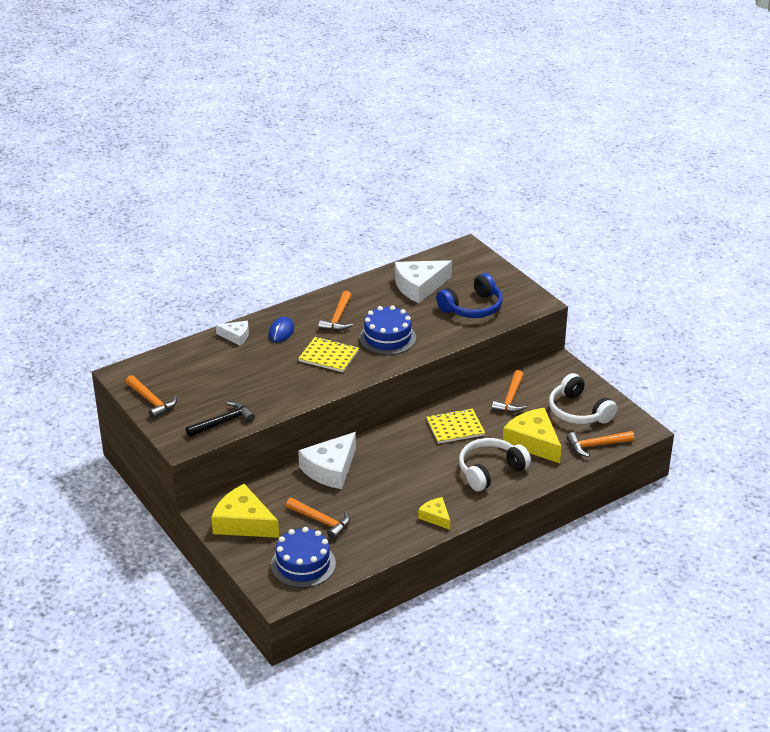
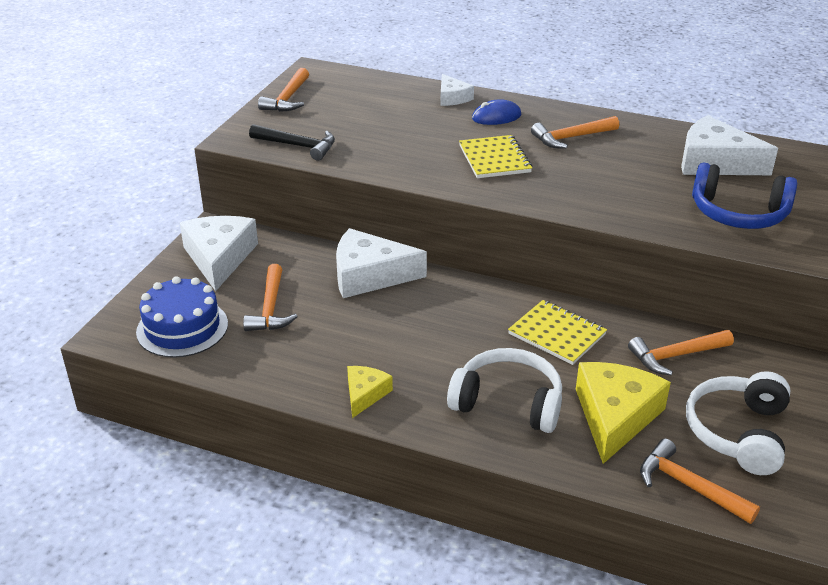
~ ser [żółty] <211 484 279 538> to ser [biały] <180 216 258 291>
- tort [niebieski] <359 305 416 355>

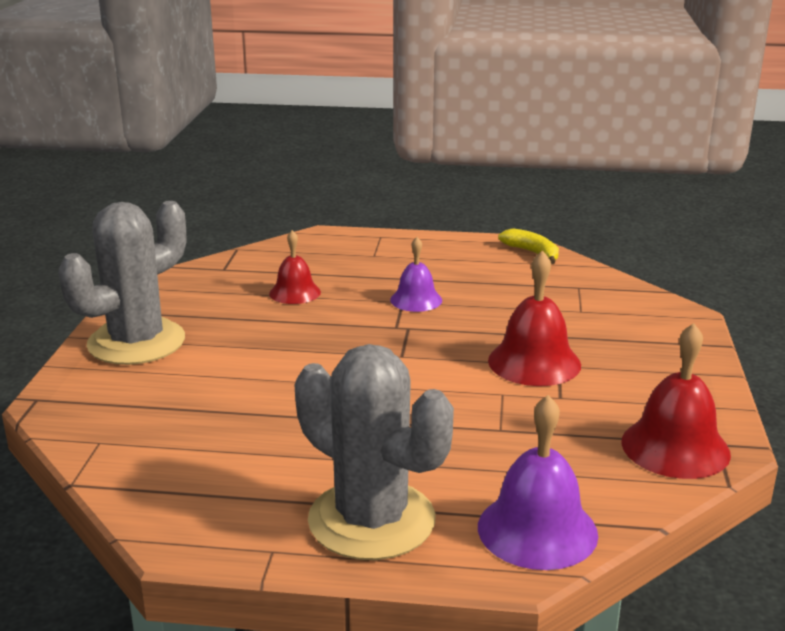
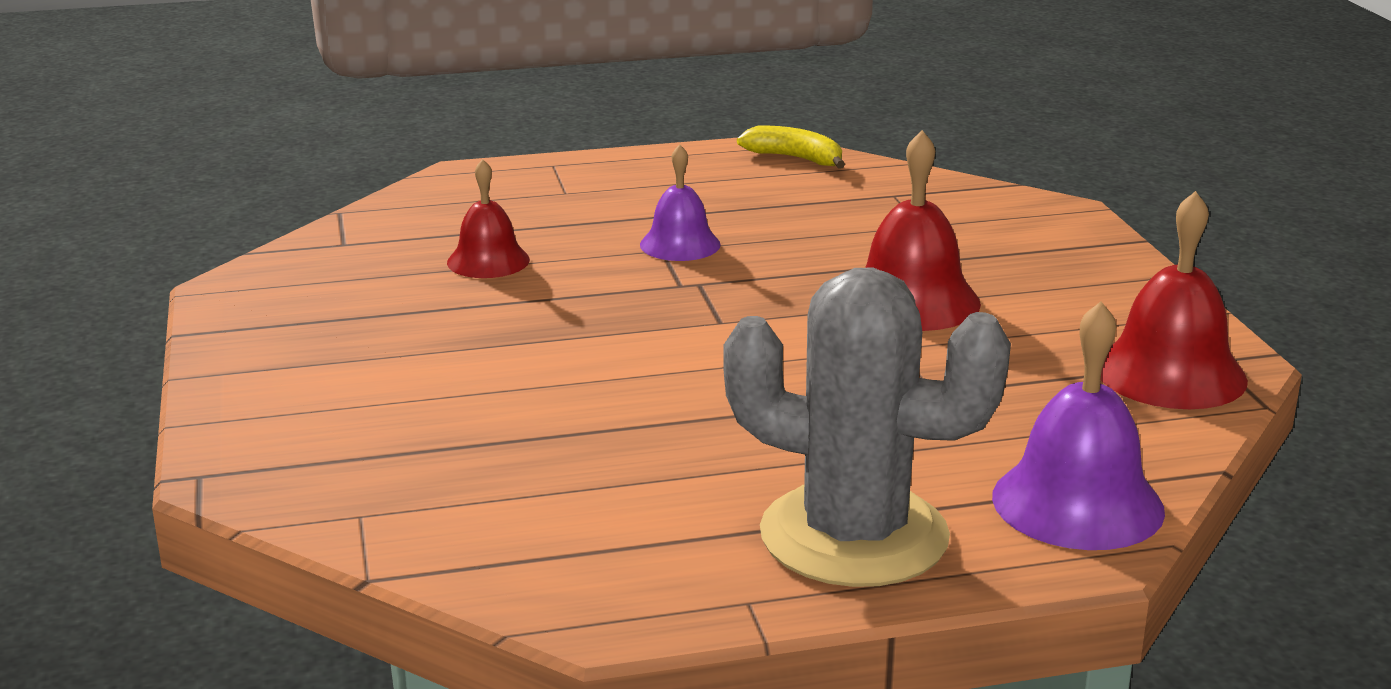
- kaktus [szary] <58 201 186 365>

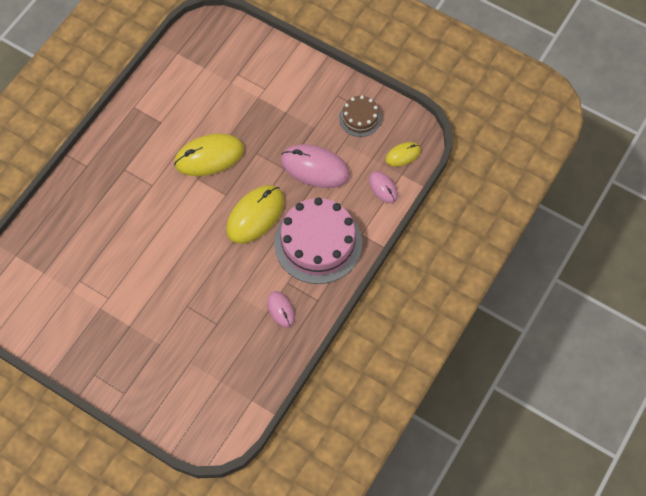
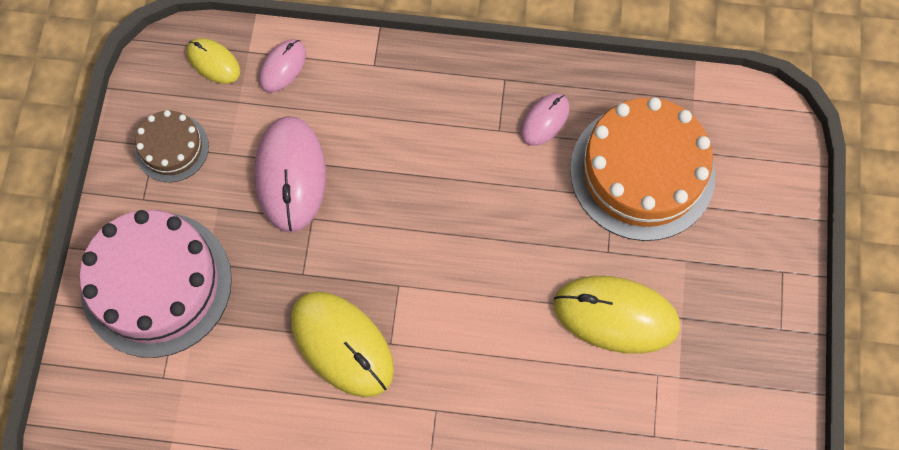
~ tort [różowy] <274 197 362 284> to <79 210 232 358>
~ myszka [żółty] <226 185 284 244> to <554 276 680 354>
+ tort [pomarańczowy] <570 97 716 241>

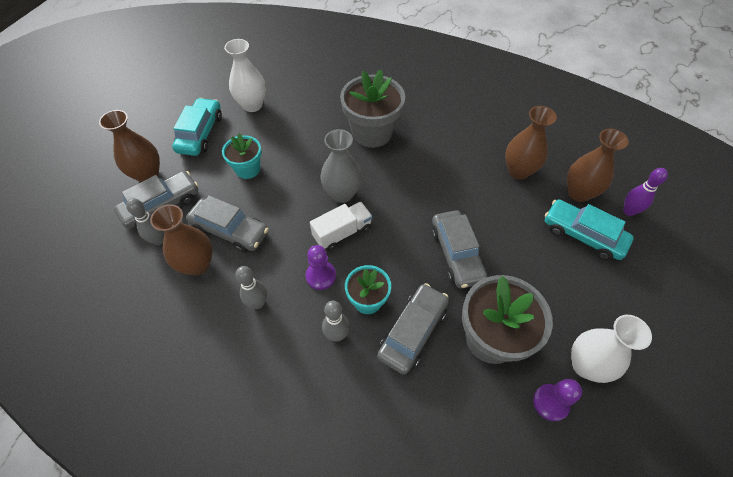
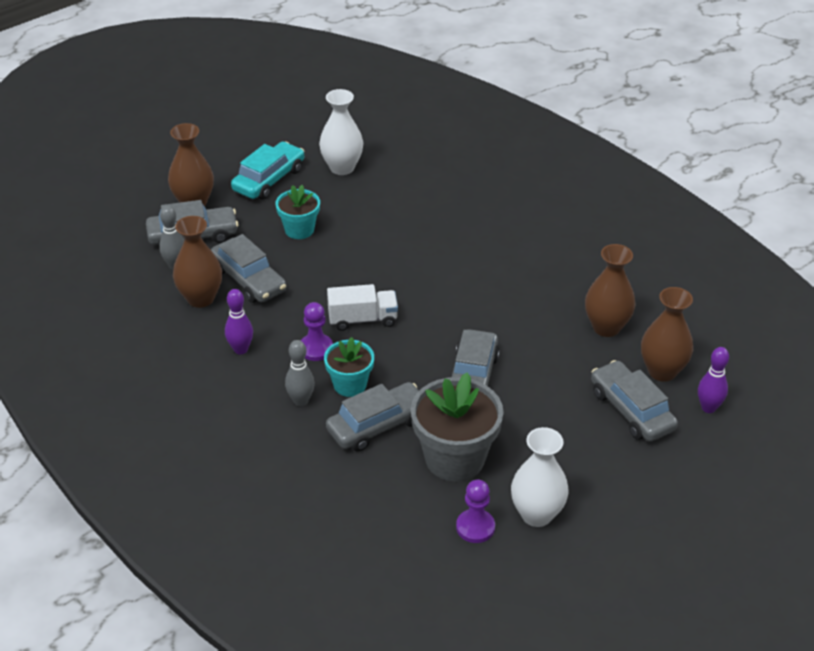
~ kręgiel [szary] <235 266 267 309> to kręgiel [fioletowy] <225 289 253 354>
~ samochód [turkusowy] <545 199 634 260> to samochód [szary] <591 360 678 442>
- wazon [szary] <320 129 362 203>
- doniczka [szary] <340 70 405 148>

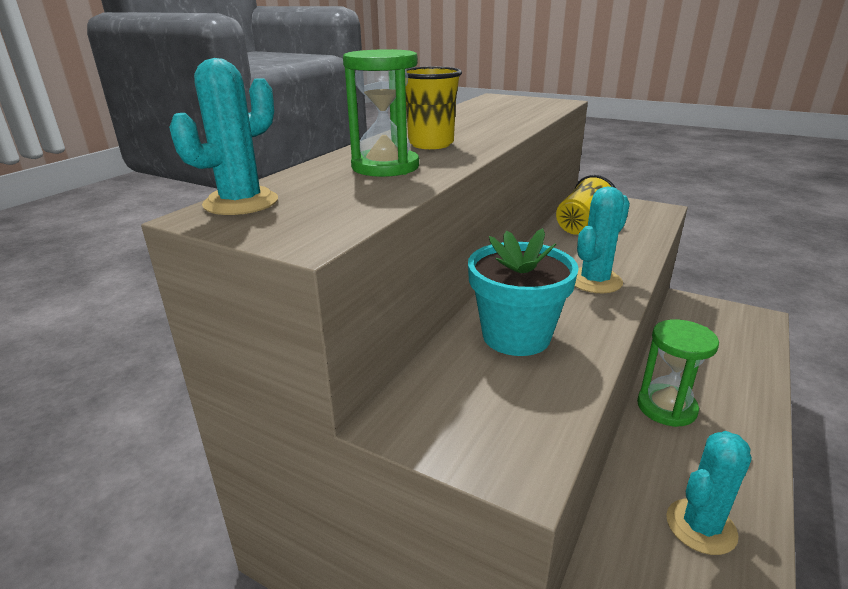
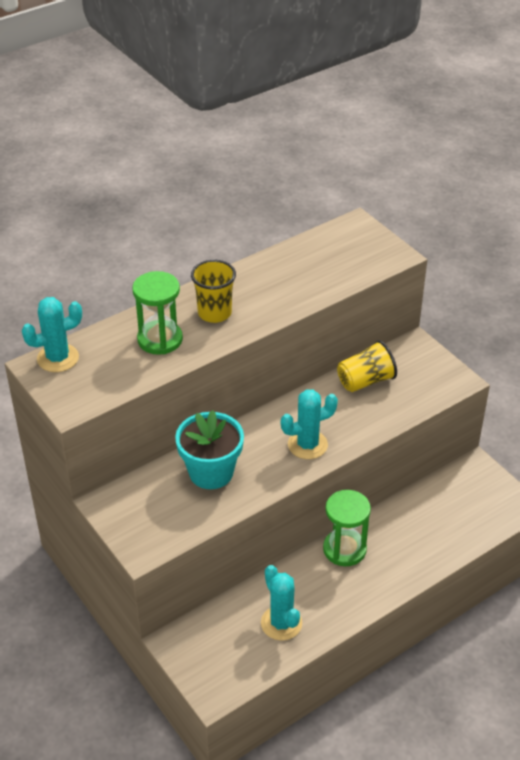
~ kaktus [turkusowy] <666 431 752 555> = <261 565 302 641> 75 degrees clockwise

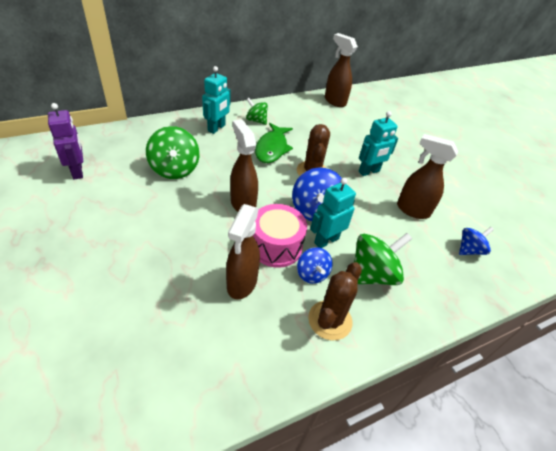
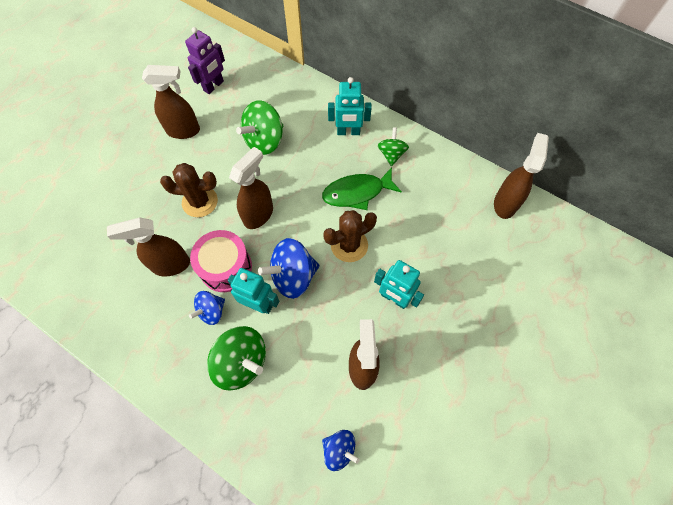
+ spryskiwacz [brązowy] <142 65 200 139>
~ kaktus [brązowy] <308 262 362 340> to <160 163 218 217>

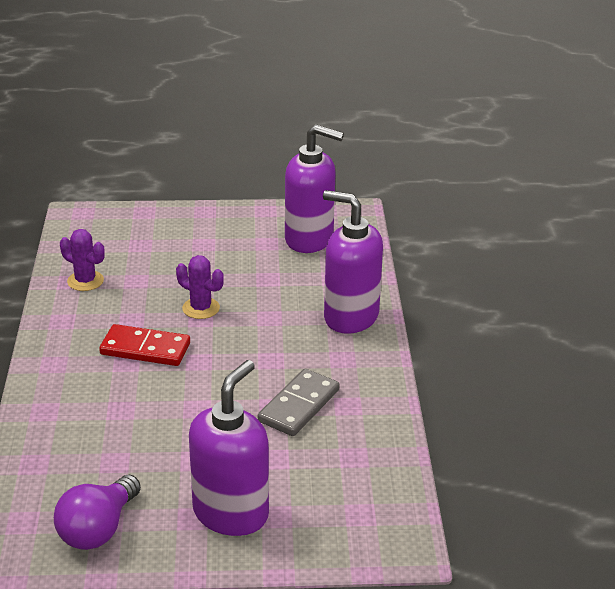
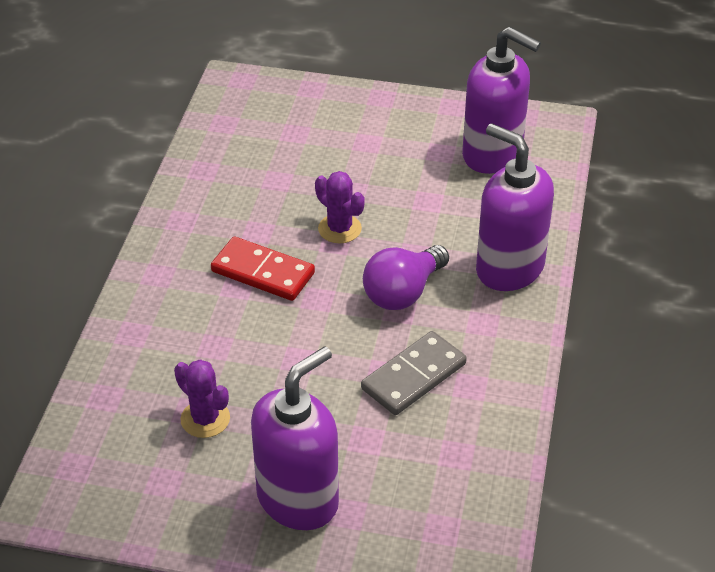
~ kaktus [fioletowy] <60 229 105 291> to <174 360 230 438>
~ żarówka [fioletowy] <54 475 141 550> to <363 245 449 310>

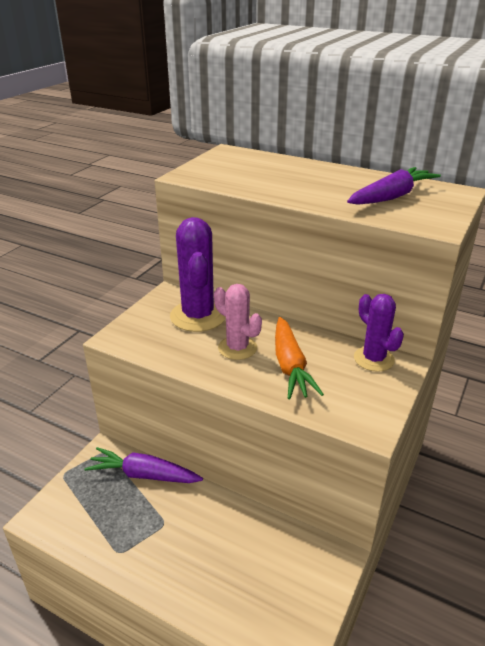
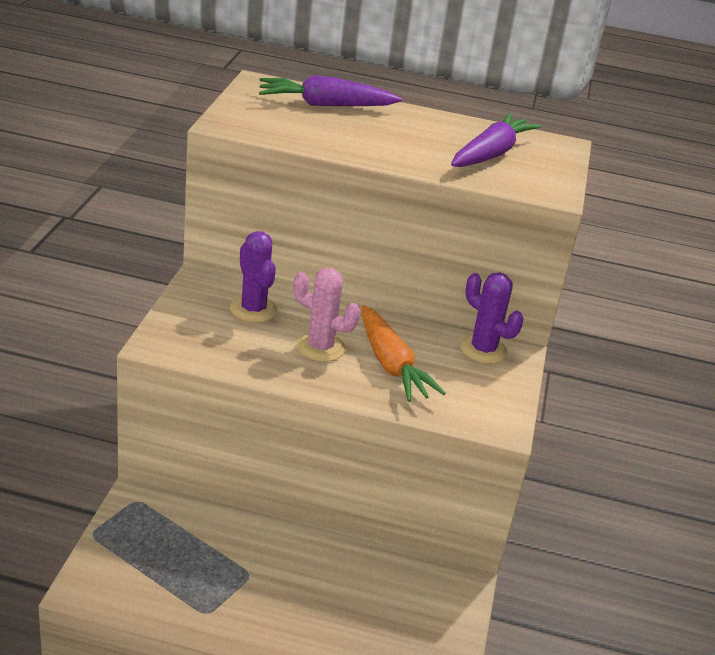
~ kaktus [fioletowy] <170 217 226 332> = <230 231 278 323> x0.64
~ marchewka [fioletowy] <85 447 203 483> to <259 75 402 106>

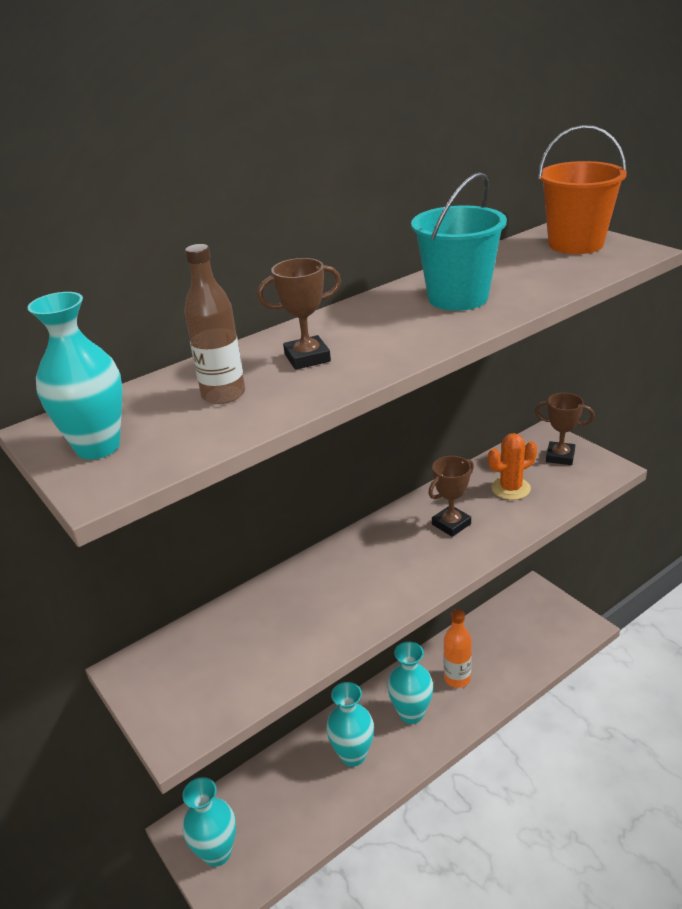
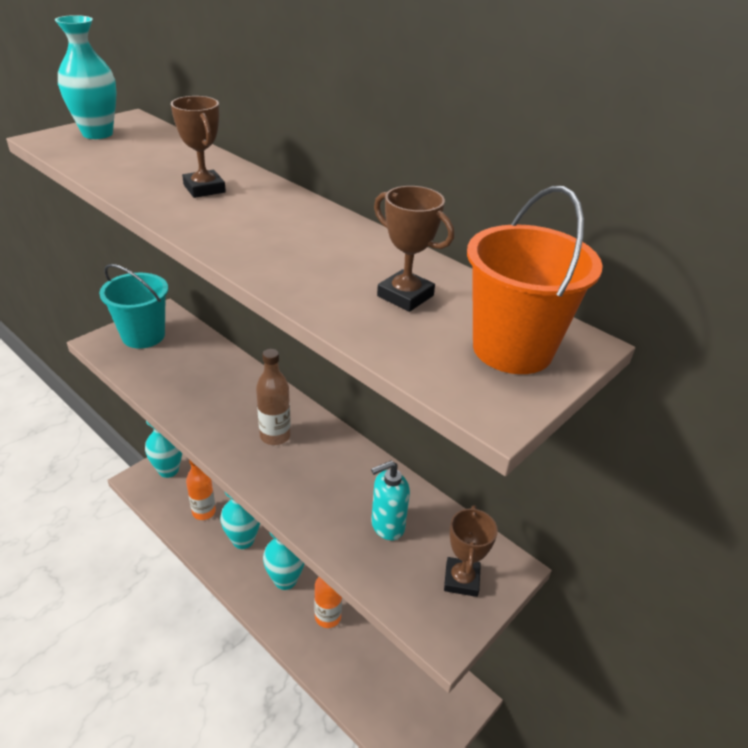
~ wiadro [turkusowy] <411 172 507 311> to <99 264 168 349>
+ butelka [pomarańczowy] <186 460 216 520>
~ butelka [brązowy] <184 244 245 404> to <256 349 291 445>
~ kaktus [pomarańczowy] <488 433 537 500> to dozownik mydła [turkusowy] <371 461 410 540>
~ puchar [brązowy] <428 456 474 537> to <374 186 454 312>

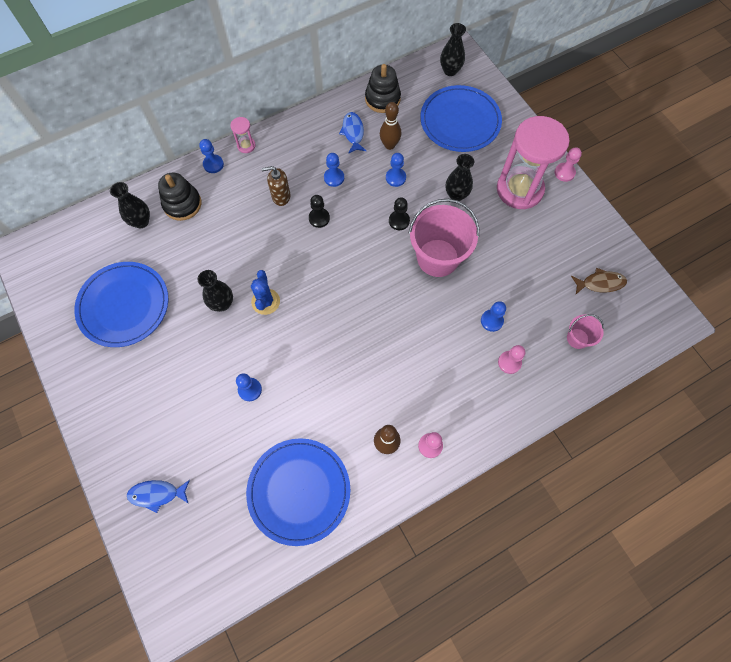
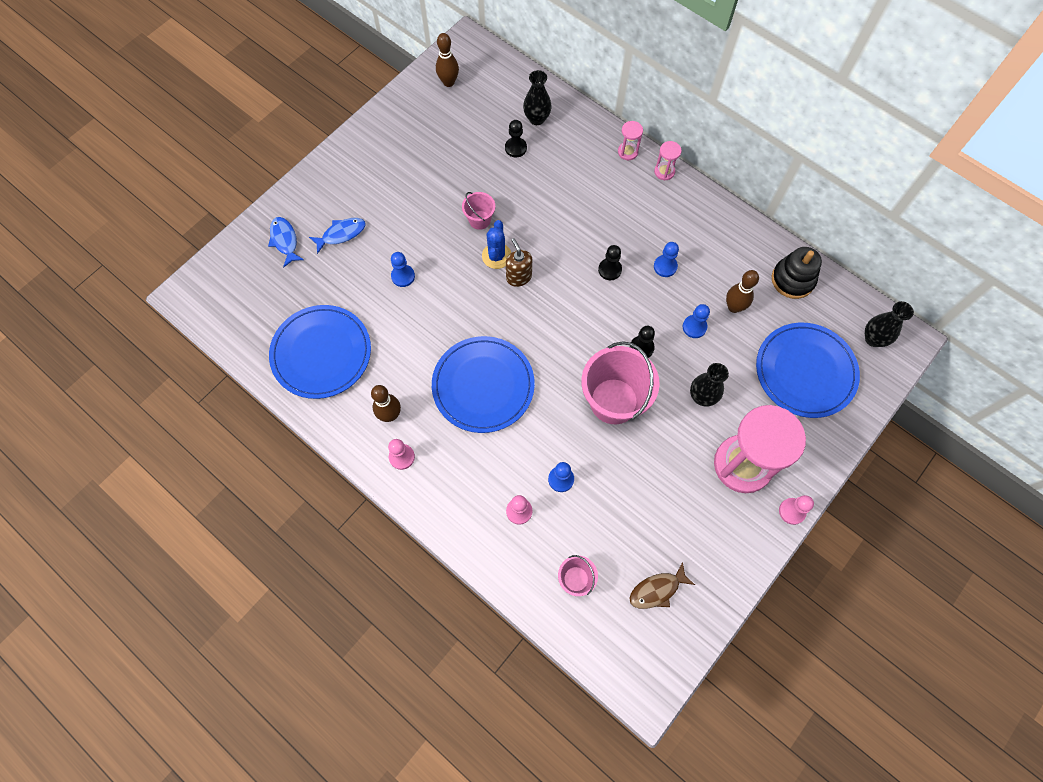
~ ryba [niebieski] <339 112 366 154> to <309 218 366 254>
~ talerz [niebieski] <74 262 168 347> to <432 336 535 433>
+ kręgiel [brązowy] <436 33 459 87>
~ wazon [czarny] <198 270 233 312> to wiadro [różowy] <462 192 495 230>
~ kaktus [niebieski] <251 270 280 315> = <482 220 511 269> 60 degrees counterclockwise
+ pionek [czarny] <505 120 527 157>
~ dozownik mydła [brązowy] <262 166 290 206> to <506 238 532 287>
~ pionek [niebieski] <199 139 224 173> to klepsydra [różowy] <618 121 643 160>
~ ryba [brązowy] <571 268 627 294> = <629 562 695 609> 90 degrees clockwise
- zabawka nakładanka [czarny] <158 172 201 221>

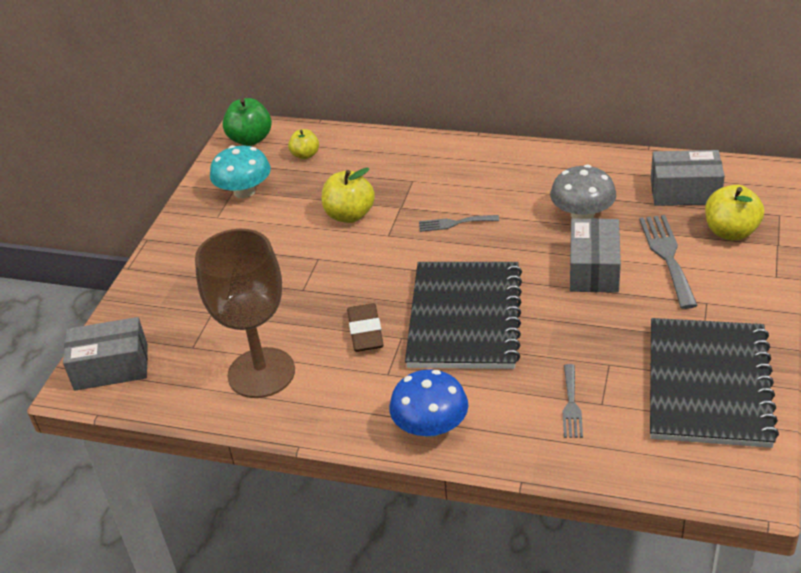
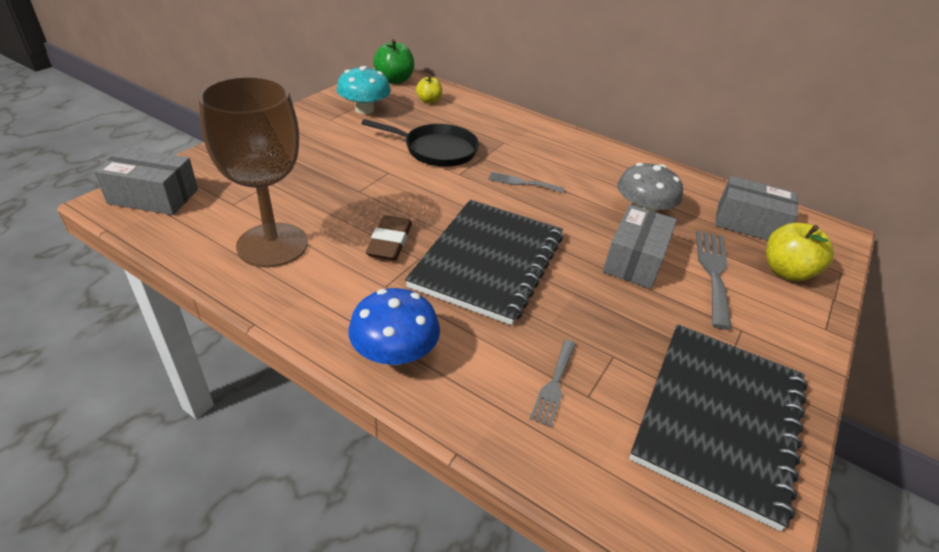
~ jabłko [żółty] <322 168 375 223> to patelnia [czarny] <361 119 479 167>

